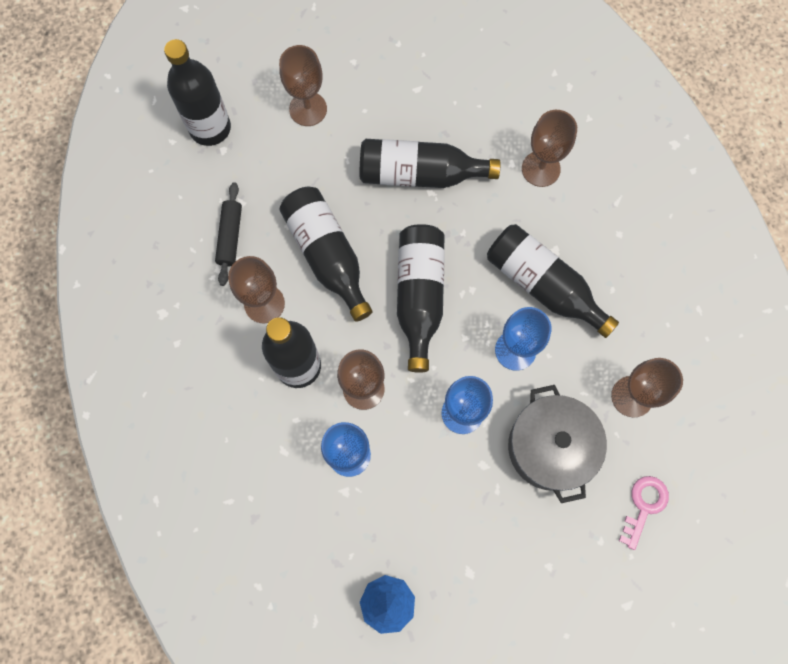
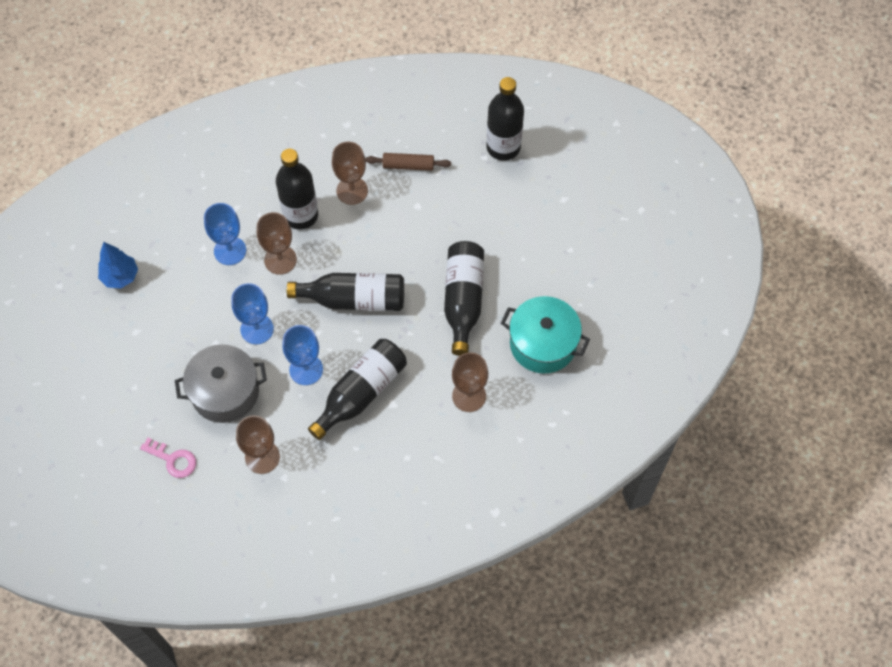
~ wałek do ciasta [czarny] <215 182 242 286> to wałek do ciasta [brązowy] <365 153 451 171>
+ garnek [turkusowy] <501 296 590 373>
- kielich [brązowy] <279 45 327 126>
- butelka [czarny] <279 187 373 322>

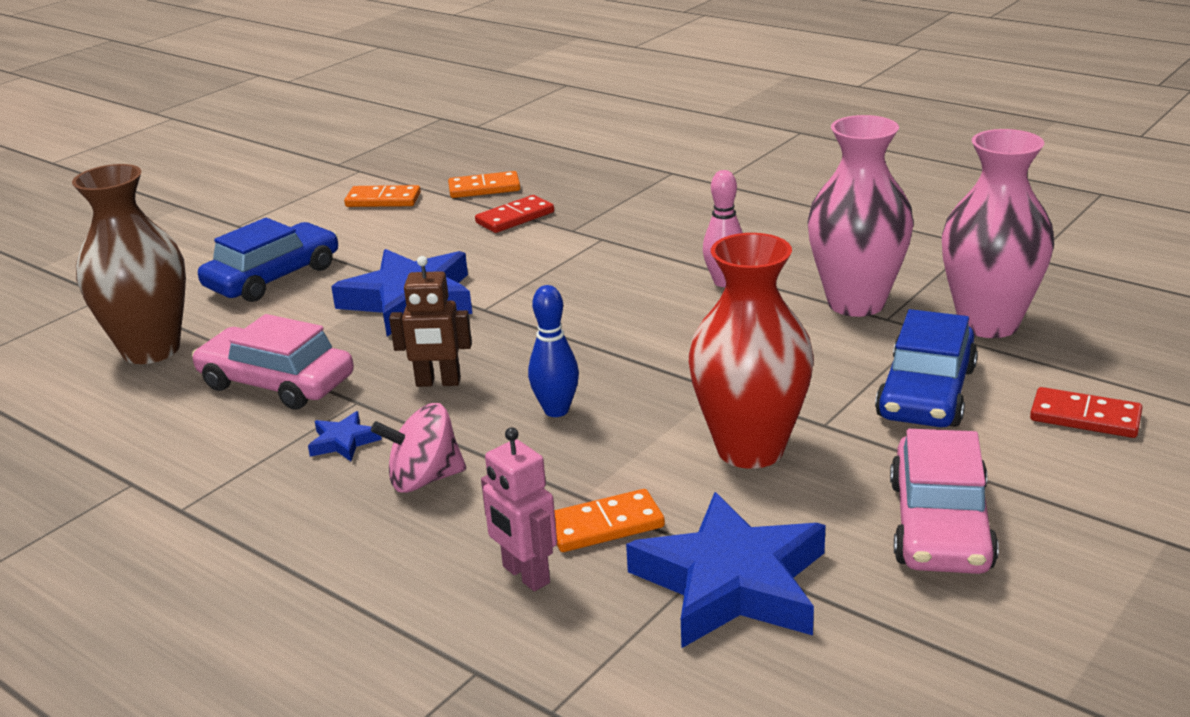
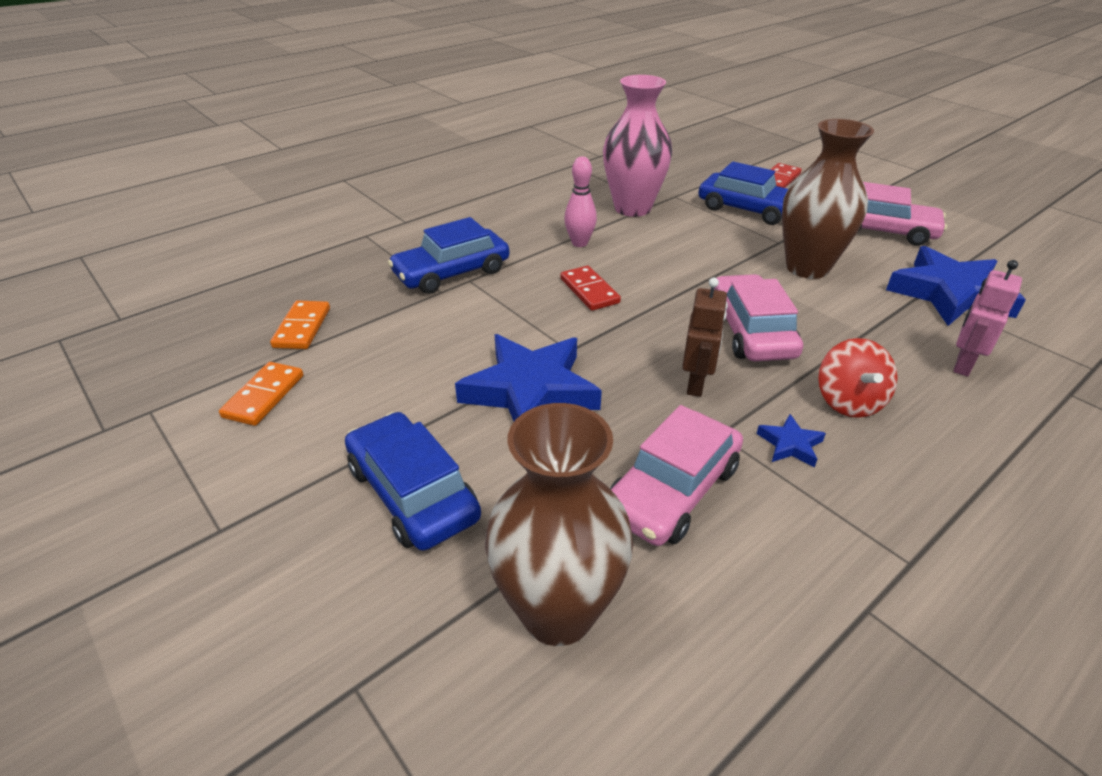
+ samochód [niebieski] <388 217 509 294>
~ kostka domina [czerwony] <475 195 554 233> to <560 266 621 311>
~ kręgiel [niebieski] <528 285 579 417> to samochód [różowy] <714 274 803 361>
~ wazon [czerwony] <689 233 814 469> to wazon [brązowy] <782 119 874 279>
~ bączek [różowy] <371 403 466 493> to bączek [czerwony] <818 338 898 418>
~ robot [różowy] <481 427 557 591> = <953 260 1022 376> 150 degrees clockwise
- kostka domina [pomarańczowy] <554 489 665 552>
- wazon [różowy] <942 129 1054 338>

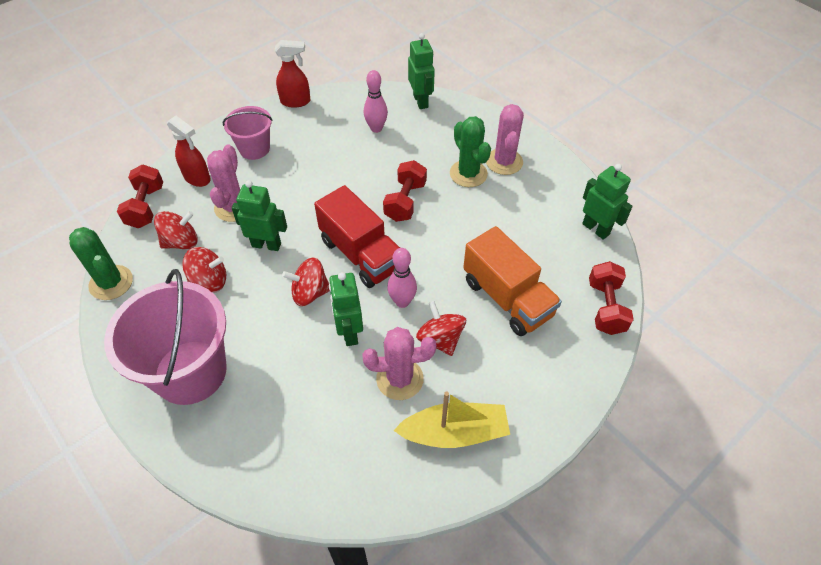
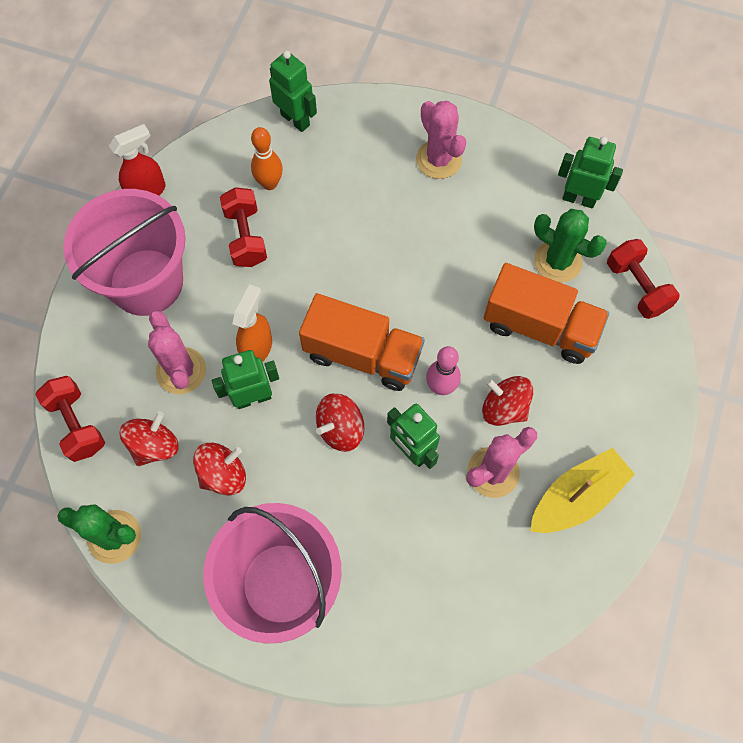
~ wiadro [różowy] <222 106 273 160> = <63 189 186 316> x1.84
~ hantel [czerwony] <383 160 427 222> to <220 187 267 267>
+ spryskiwacz [pomarańczowy] <232 284 272 362>
~ kręgiel [różowy] <364 70 388 133> to kręgiel [pomarańczowy] <251 127 283 190>
~ ciężarówka [czerwony] <314 185 400 288> to ciężarówka [pomarańczowy] <299 293 425 391>
~ kaktus [zielony] <450 116 491 187> to <534 209 607 283>
- spryskiwacz [czerwony] <167 116 211 187>

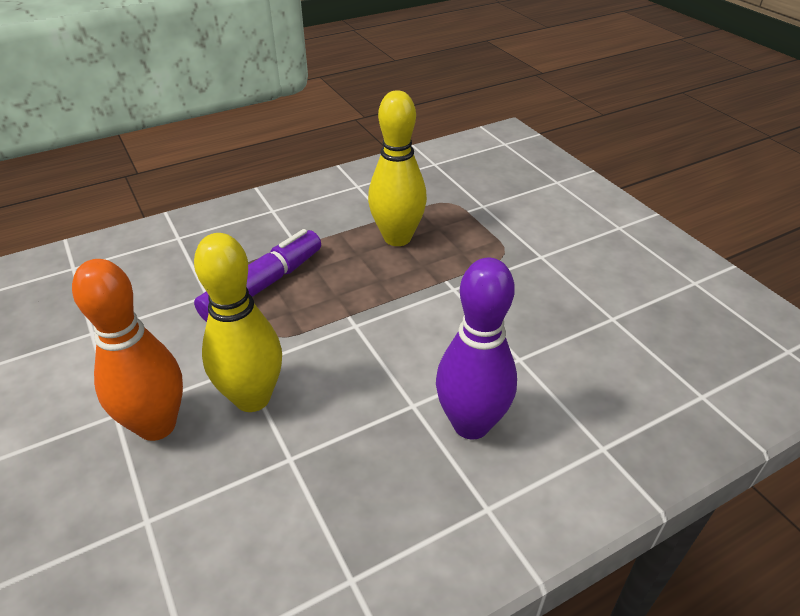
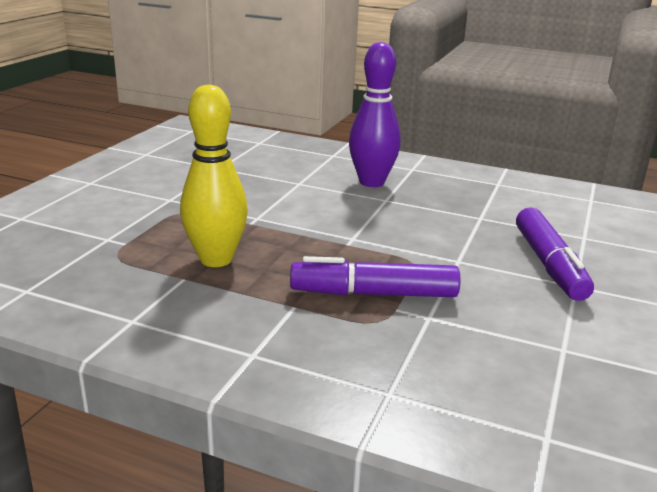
~ kręgiel [pomarańczowy] <72 259 183 441> to flamaster [fioletowy] <516 207 594 301>
- kręgiel [żółty] <194 233 282 412>

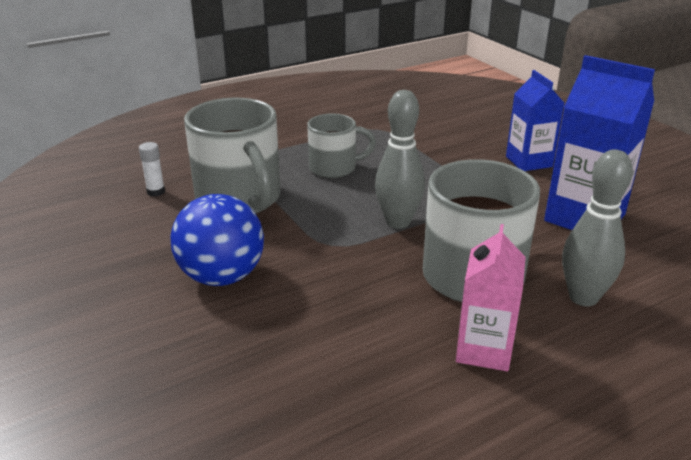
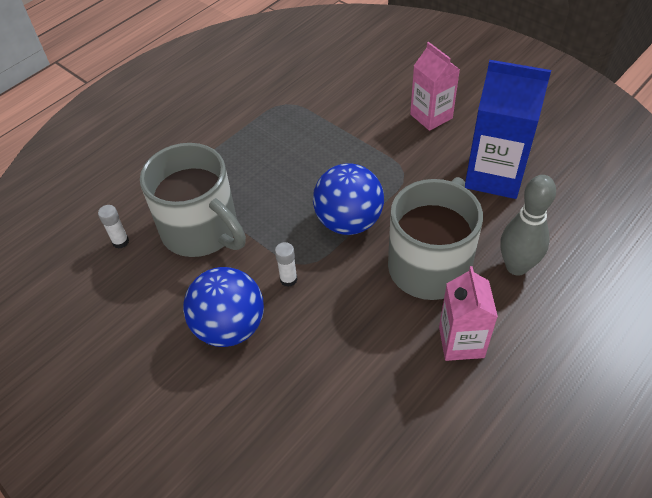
+ klej w sztyfcie [biały] <275 242 298 287>
~ kręgiel [szary] <375 90 425 229> to piłka [niebieski] <313 163 384 235>
~ karton mleka [niebieski] <506 70 564 171> to karton mleka [różowy] <410 42 460 131>
- kubek [szary] <307 113 376 178>

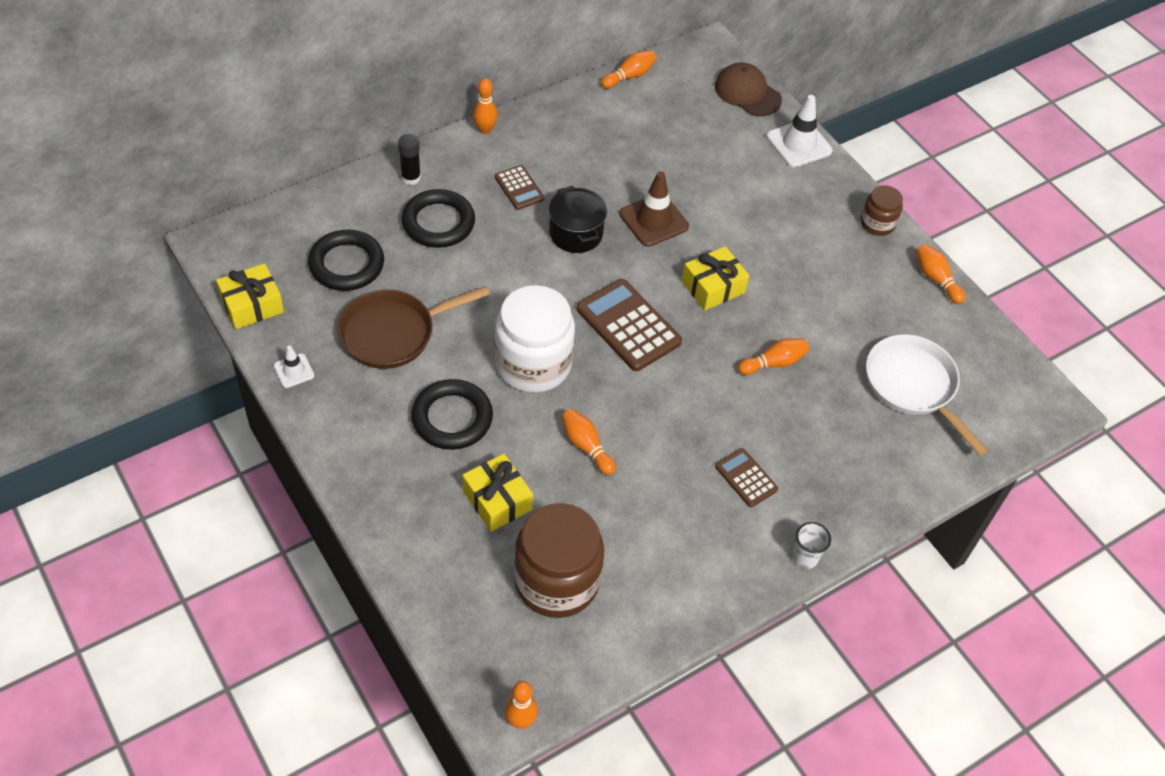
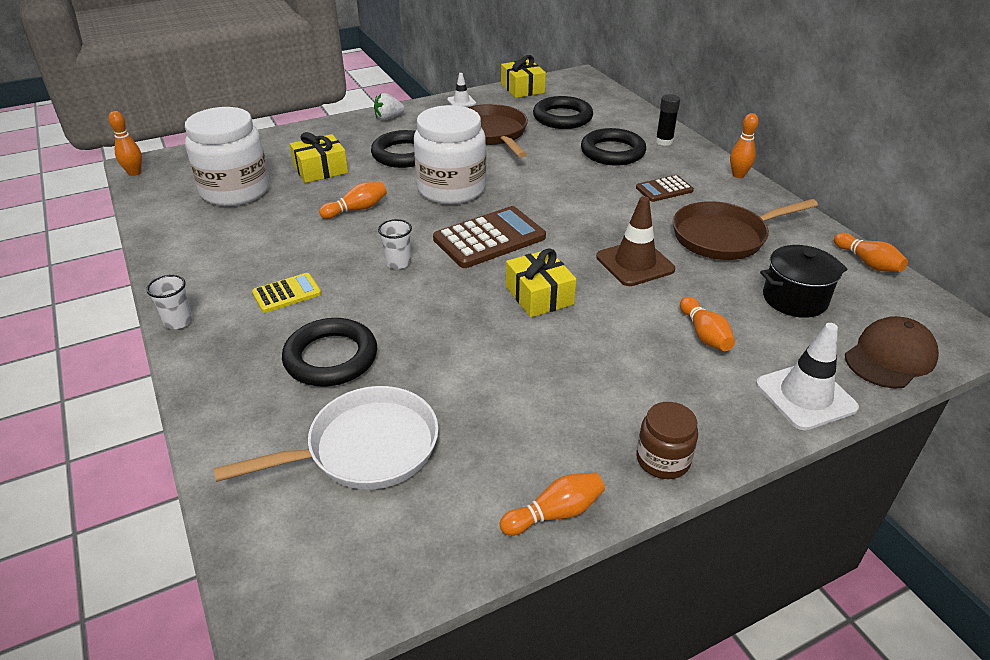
~ słoik [brązowy] <514 503 604 618> to słoik [biały] <185 107 270 206>
~ kalkulator [brązowy] <715 448 778 507> to kalkulator [żółty] <252 273 321 313>
+ pierścień [czarny] <282 318 377 387>
+ truskawka [biały] <374 93 404 120>
+ szklanka [biały] <378 219 412 269>
+ patelnia [brązowy] <673 199 818 260>
~ kręgiel [pomarańczowy] <738 339 809 375> to <680 297 735 351>
~ garnek [czarny] <549 186 607 253> to <760 245 848 318>

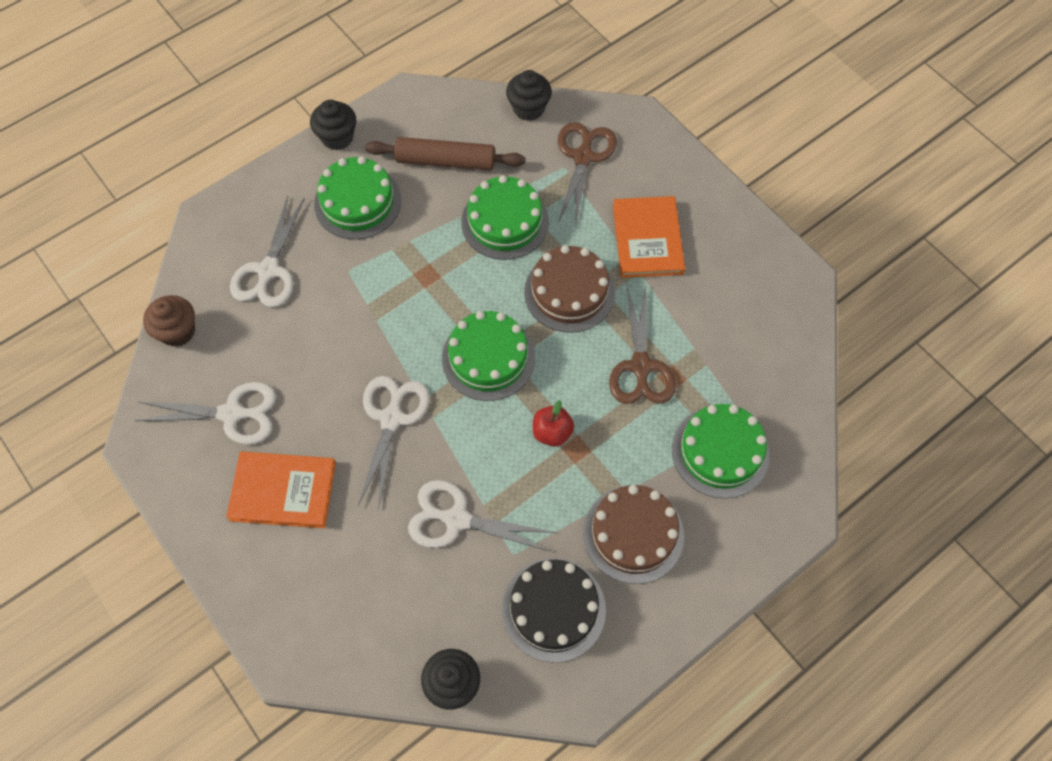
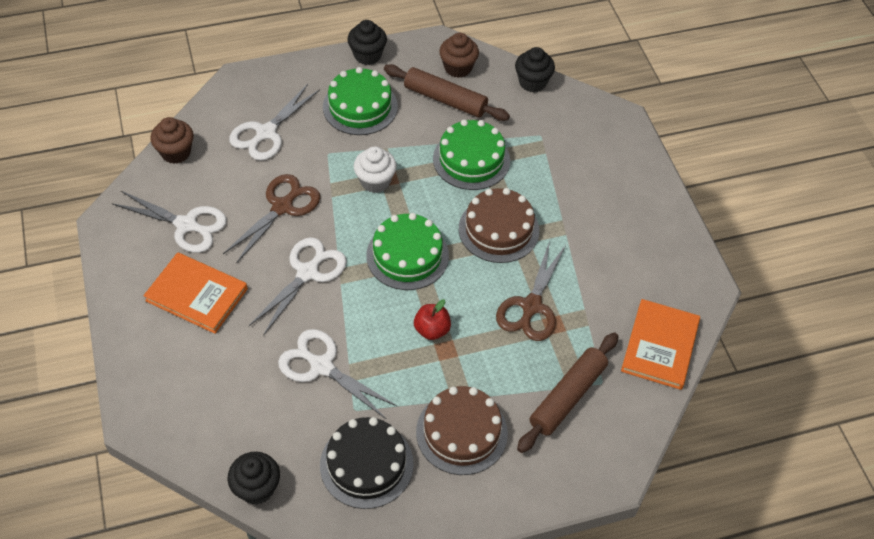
~ nożyczki [brązowy] <558 122 617 228> to <223 174 320 263>
+ muffinka [biały] <354 146 397 193>
+ muffinka [brązowy] <439 33 479 78>
~ tort [zielony] <672 404 770 499> to wałek do ciasta [brązowy] <517 333 618 453>
~ książka [pomarańczowy] <613 196 685 278> to <621 299 700 390>

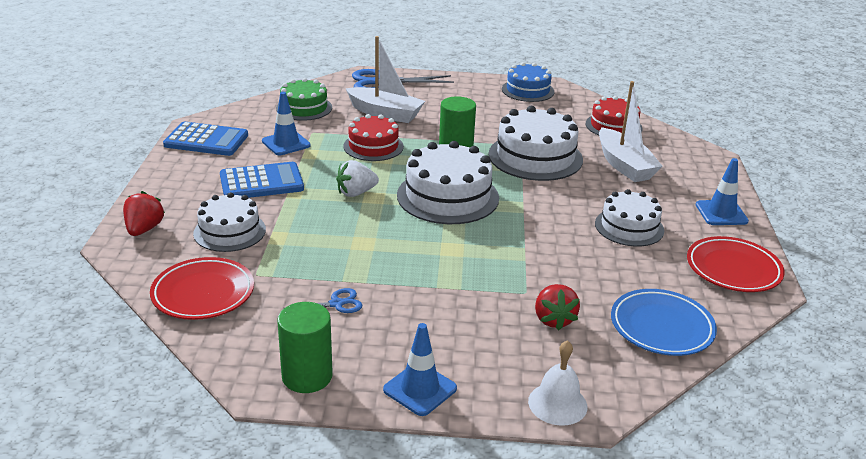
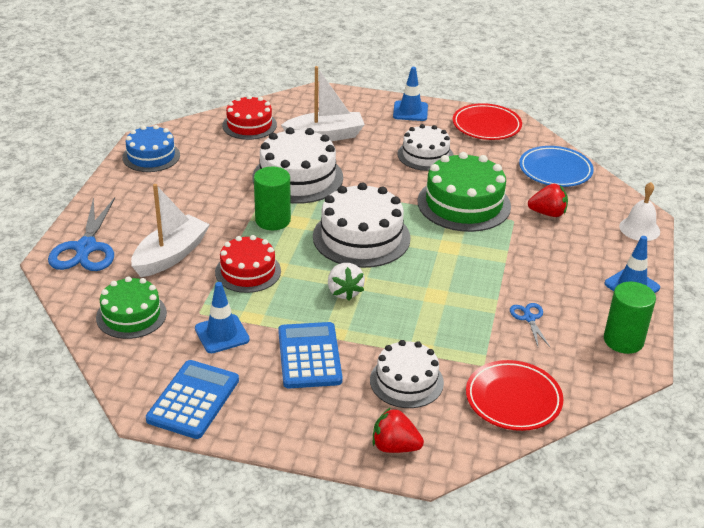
+ tort [zielony] <418 152 511 232>

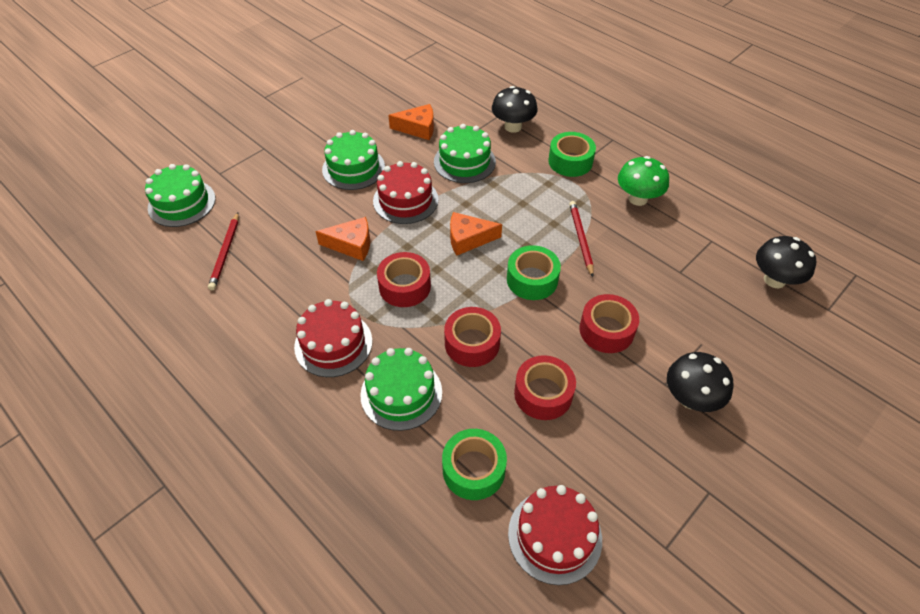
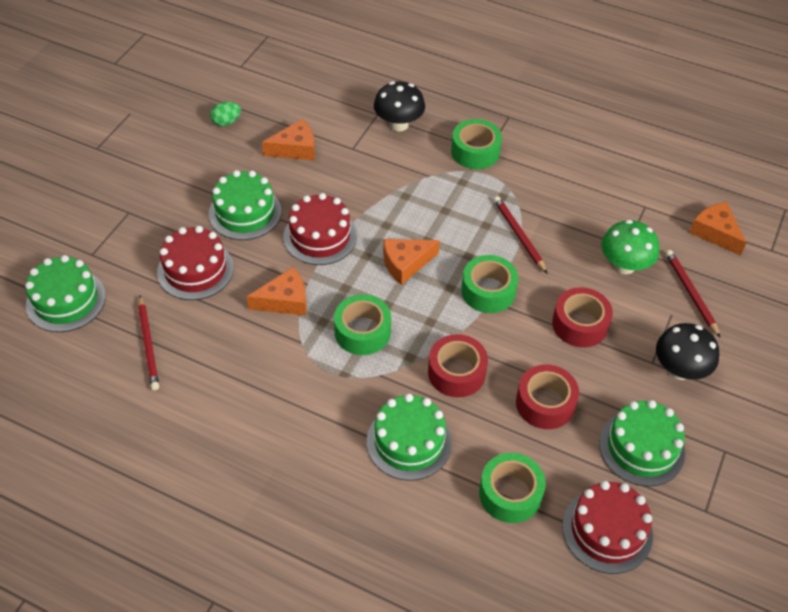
~ tort [czerwony] <294 299 372 377> to <157 226 234 300>
+ jajko [zielony] <210 102 241 127>
~ taśma klejąca [czerwony] <377 252 431 307> to taśma klejąca [zielony] <334 294 391 355>
~ tort [zielony] <434 124 496 183> to <599 400 685 487>
~ grzyb [zielony] <618 156 669 206> to <601 220 659 274>
+ ołówek [czerwony] <666 250 720 337>
~ grzyb [czarny] <756 236 816 288> to ser [pomarańczowy] <689 202 747 256>

